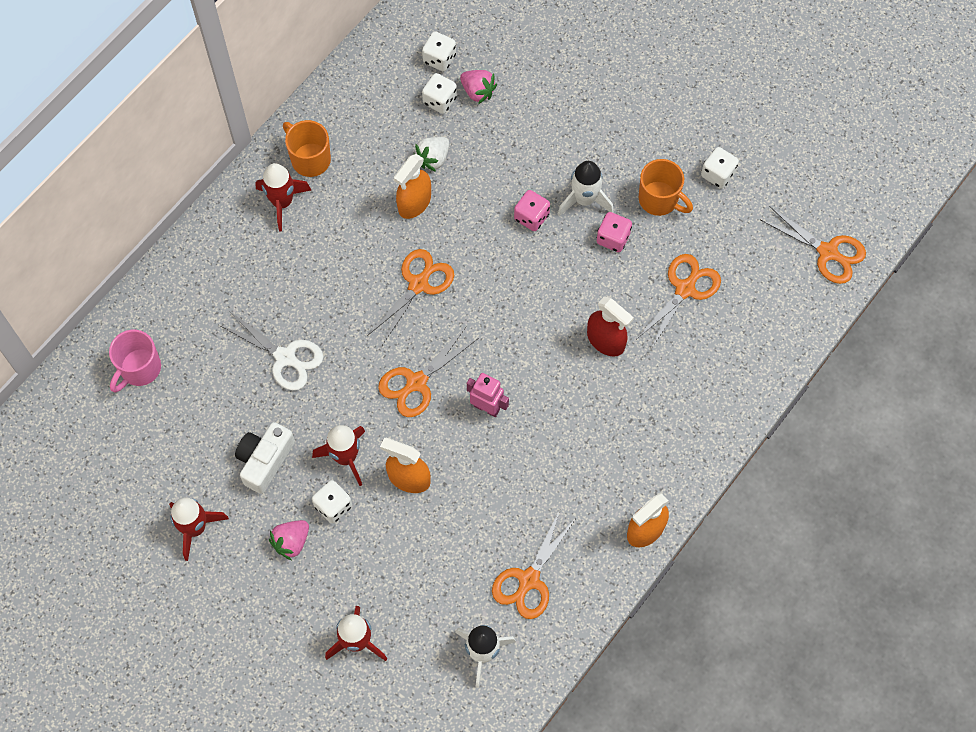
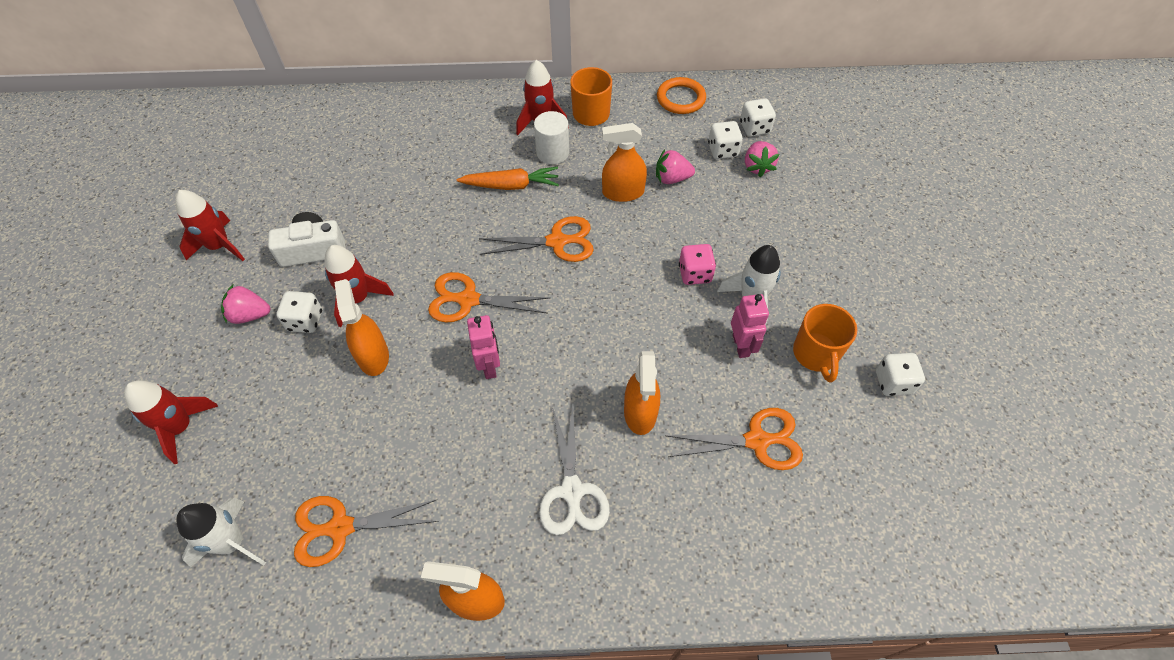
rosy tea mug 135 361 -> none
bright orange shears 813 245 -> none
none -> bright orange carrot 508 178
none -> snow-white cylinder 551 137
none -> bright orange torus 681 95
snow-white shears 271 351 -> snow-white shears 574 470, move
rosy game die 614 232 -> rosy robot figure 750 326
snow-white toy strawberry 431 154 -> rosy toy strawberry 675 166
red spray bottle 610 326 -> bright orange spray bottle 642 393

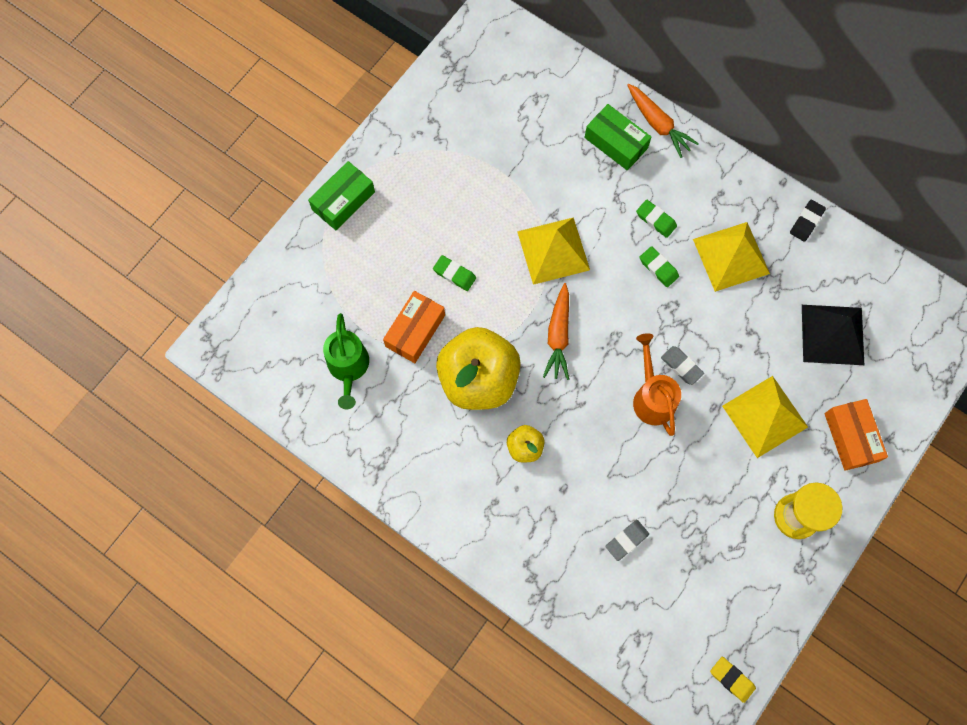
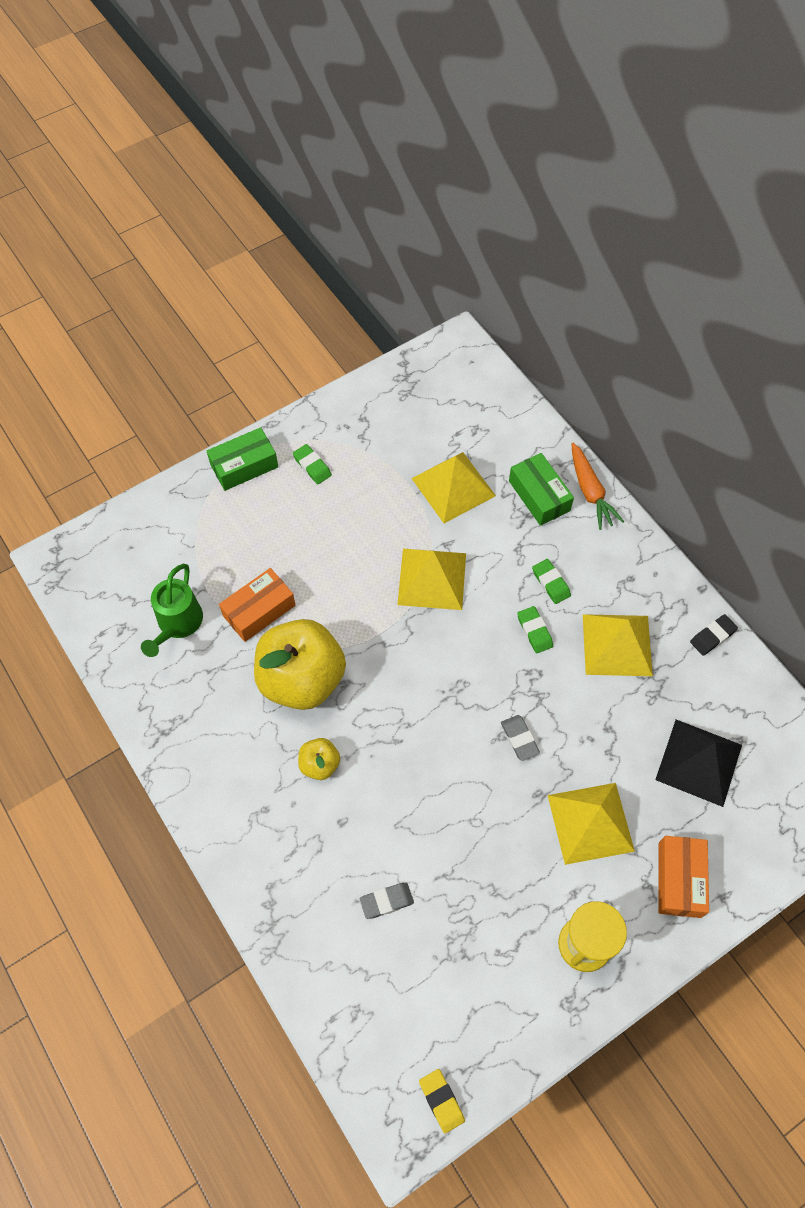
bright orange carrot 556 331 -> none
bright orange sprinkling can 657 384 -> none
none -> bright yellow pyramid 453 487
emerald gum eraser 454 273 -> emerald gum eraser 312 464, move

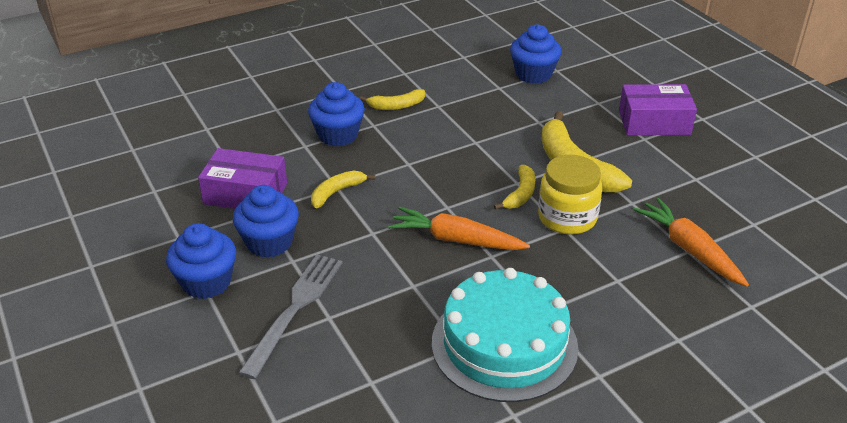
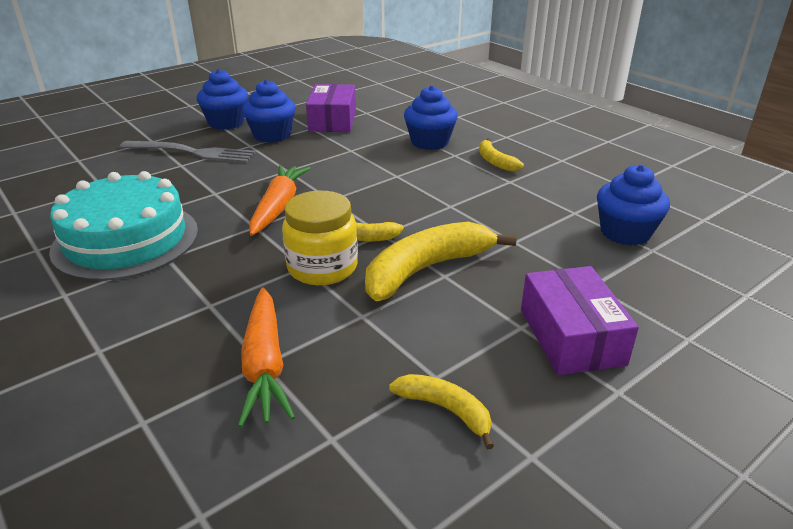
bright yellow banana 343 189 -> bright yellow banana 441 412, move
bright orange carrot 691 242 -> bright orange carrot 266 357, 120 degrees clockwise

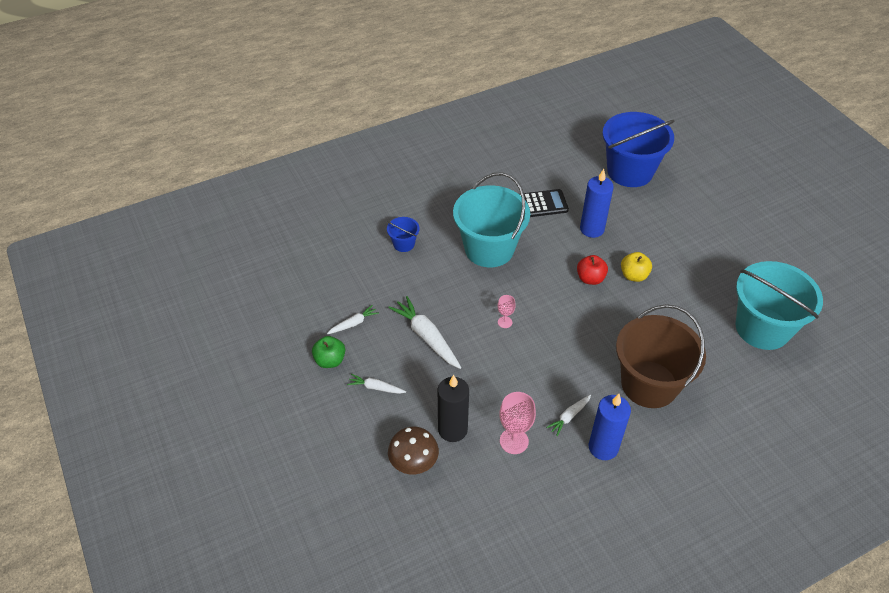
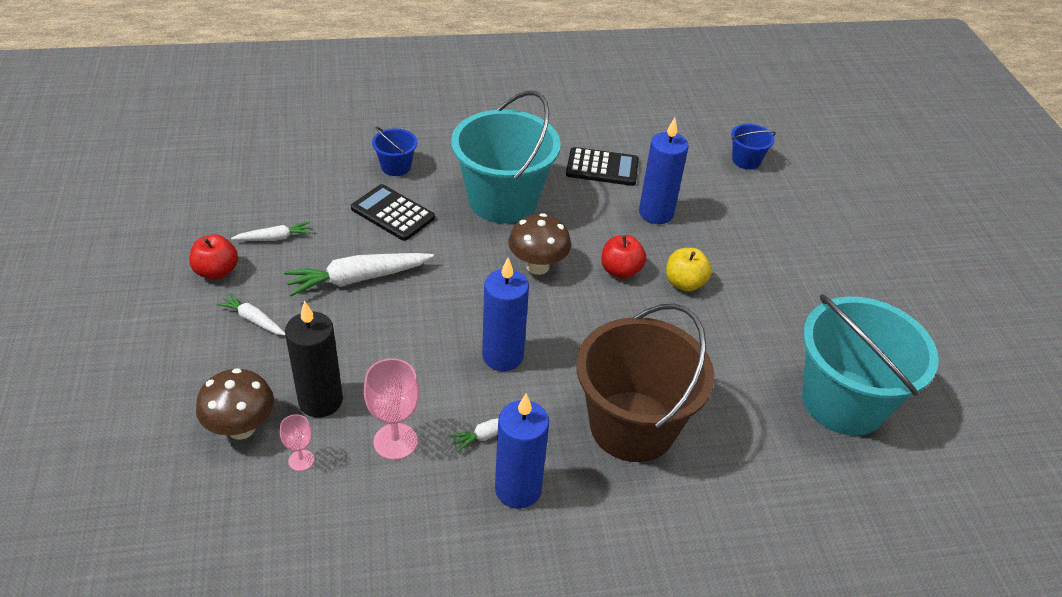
none -> ebony calculator 393 212
none -> cobalt wax candle 505 314
none -> brown fungus 539 244
rosy wine glass 507 311 -> rosy wine glass 297 442, move
emerald apple fruit 328 352 -> red apple fruit 213 257
snow-white carrot 424 332 -> snow-white carrot 359 274, 90 degrees counterclockwise
cobalt pail 639 149 -> cobalt pail 753 147, x0.44

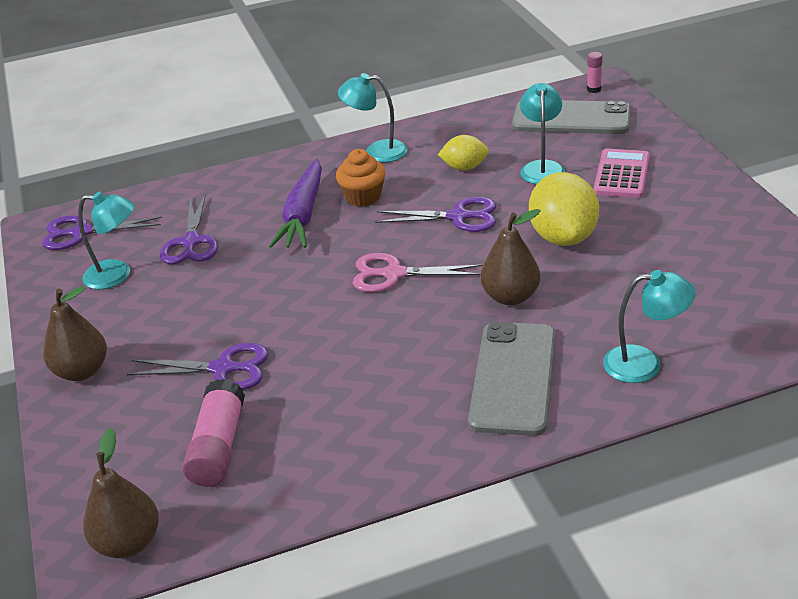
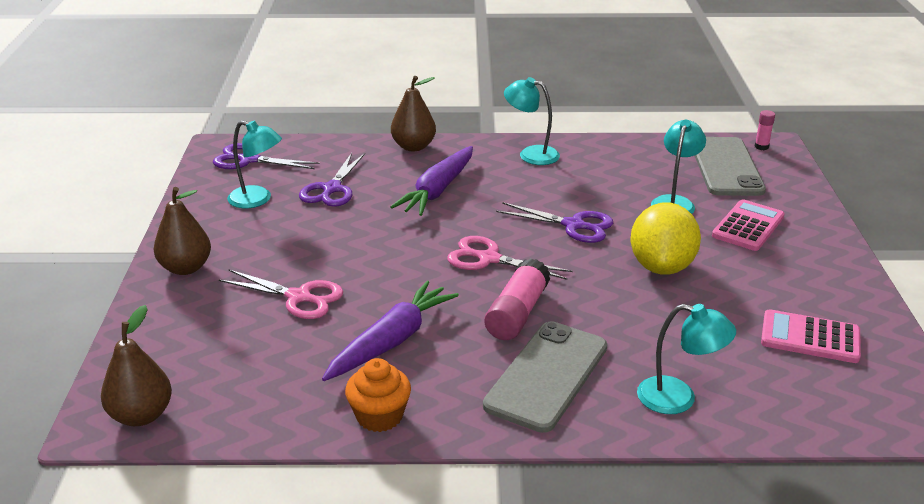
bright yellow citrus fruit 463 152 -> none
none -> violet carrot 390 331
none -> rosy calculator 811 336
rosy glue 213 433 -> rosy glue 517 299, move
bright orange muffin 360 177 -> bright orange muffin 378 395, move
brown toy pear 511 257 -> brown toy pear 413 113, move
violet shears 198 366 -> rosy shears 281 294
gray smartphone 571 117 -> gray smartphone 730 166, 60 degrees clockwise

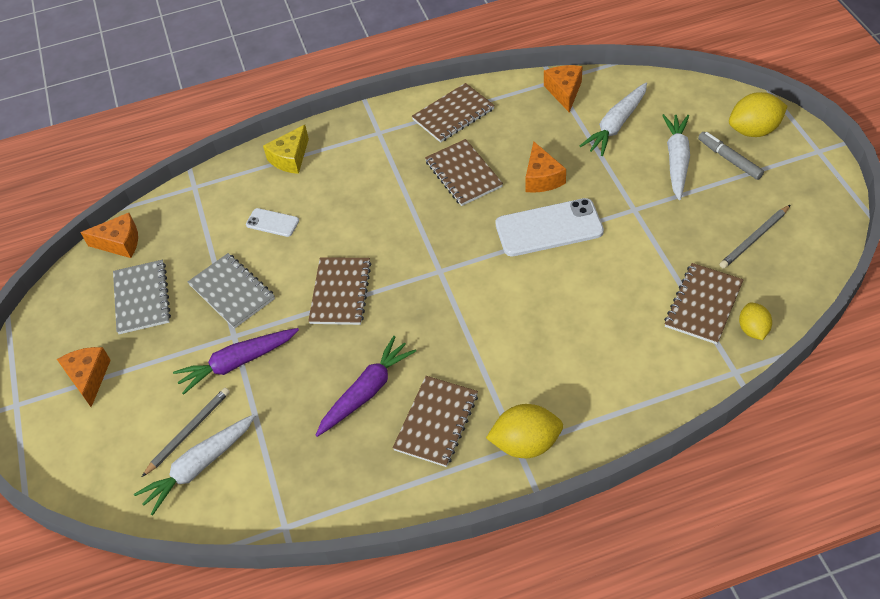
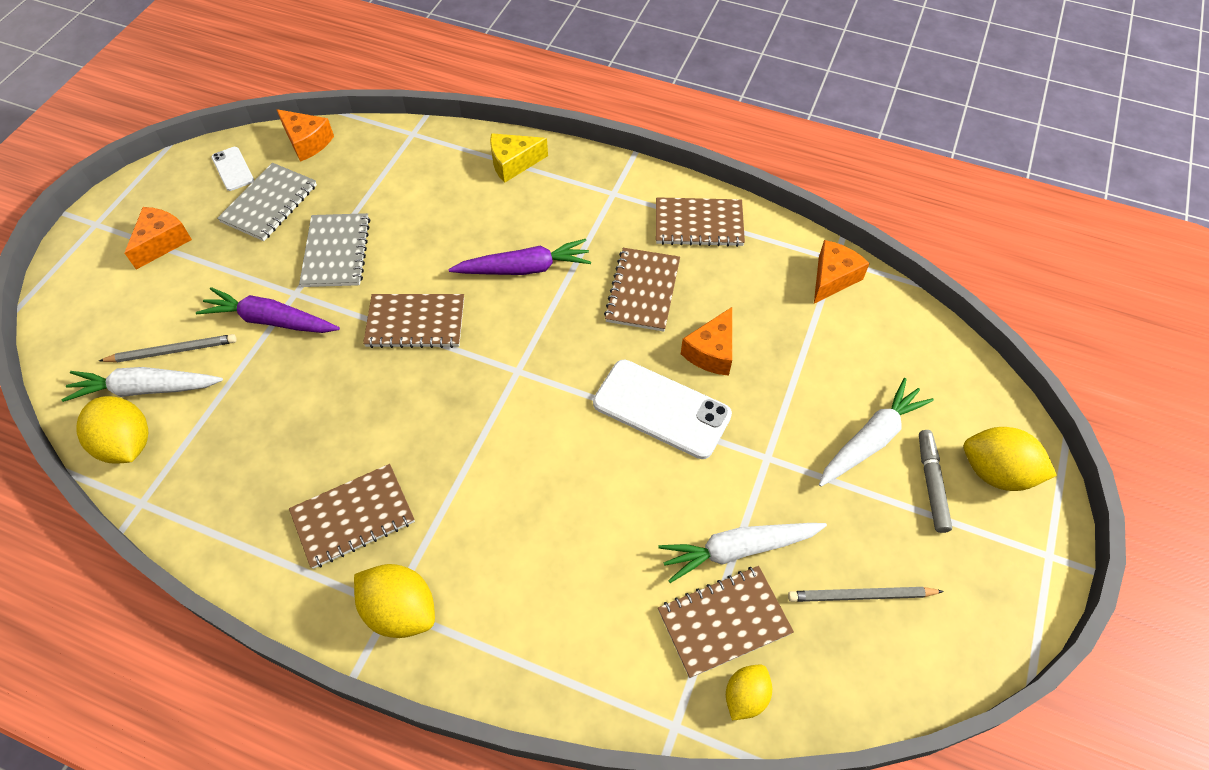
none -> bright yellow citrus fruit 112 430
snow-white smartphone 272 222 -> snow-white smartphone 233 169, move
violet carrot 366 386 -> violet carrot 520 257, move
snow-white carrot 613 119 -> snow-white carrot 742 553, move
brown notebook 339 291 -> brown notebook 413 321, 45 degrees clockwise

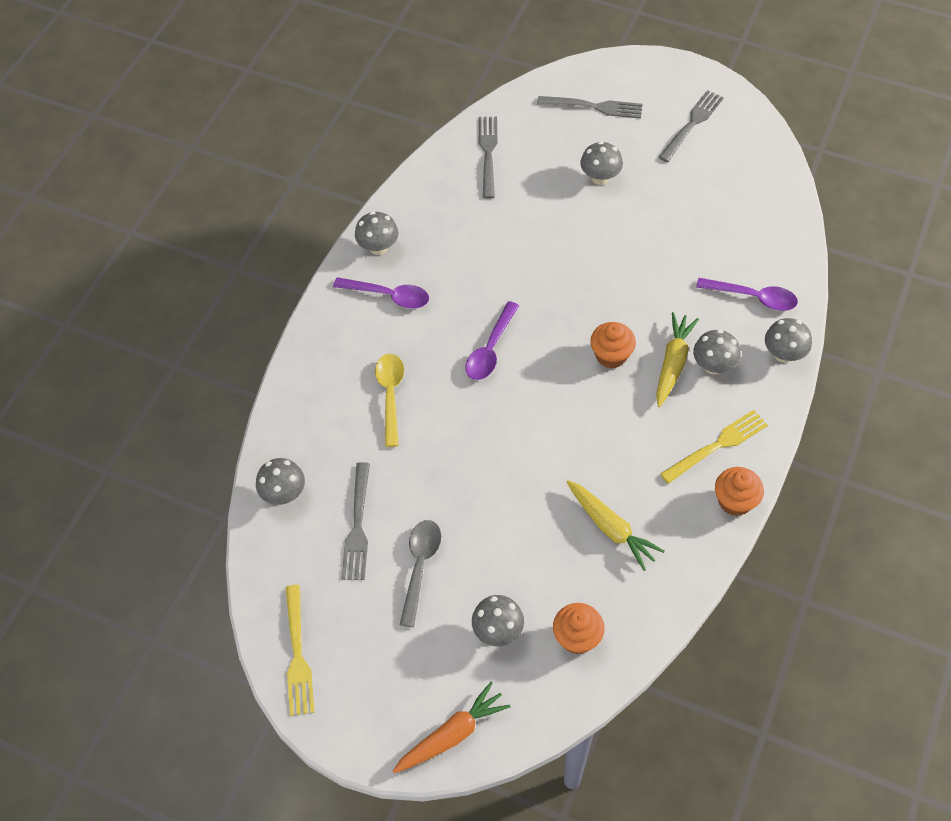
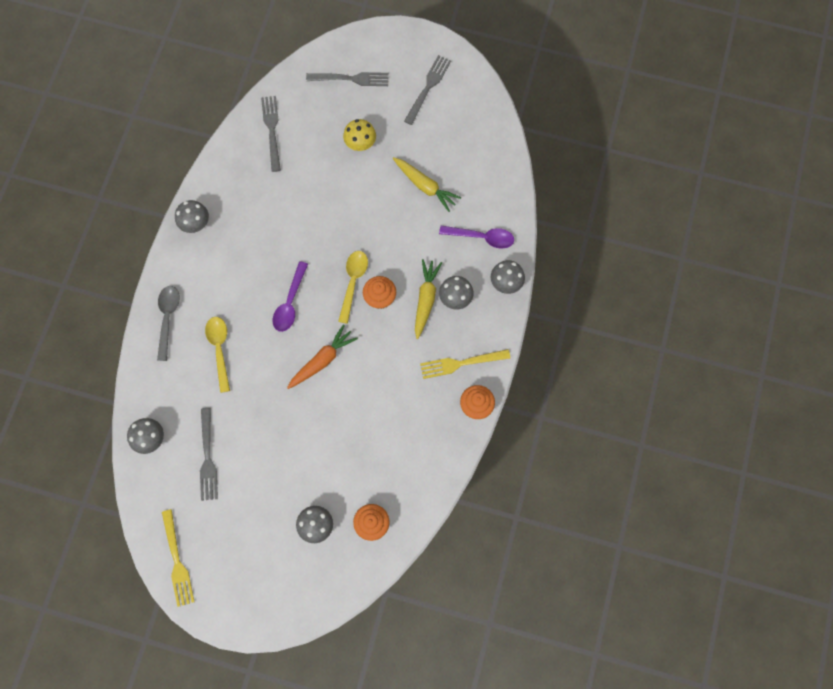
violet teaspoon 381 293 -> none
none -> bright yellow teaspoon 353 287
bright orange carrot 452 727 -> bright orange carrot 322 356, move
gray teaspoon 420 573 -> gray teaspoon 168 323, move
bright yellow carrot 616 525 -> bright yellow carrot 427 184, move
gray fungus 601 163 -> bright yellow fungus 359 135
bright yellow table fork 714 447 -> bright yellow table fork 465 364, 150 degrees counterclockwise

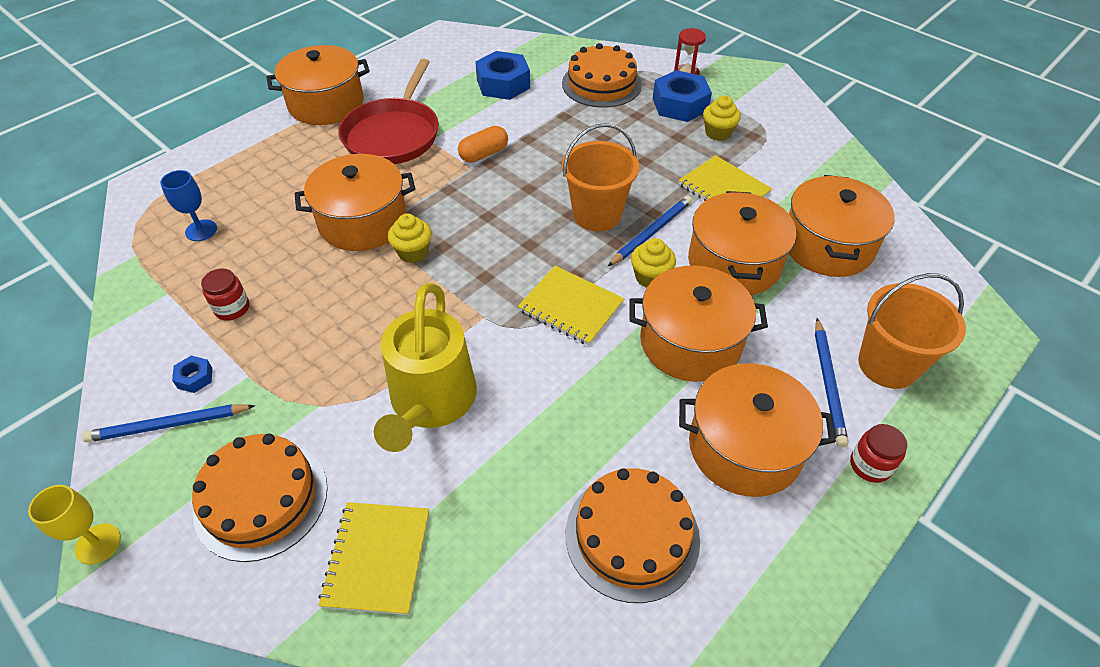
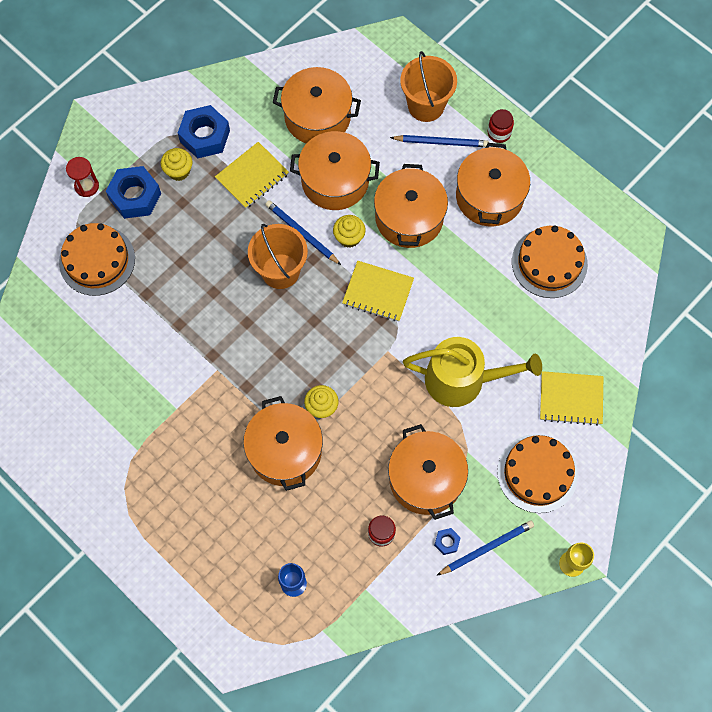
red skillet 388 111 -> none
bright orange capsule 483 144 -> none
bright orange pot 318 85 -> bright orange pot 428 472, move
cobalt nut 502 75 -> cobalt nut 204 132, move
cobalt wooden pencil 168 423 -> cobalt wooden pencil 485 547, 105 degrees counterclockwise
bright yellow notebook 571 306 -> bright yellow notebook 378 291, 75 degrees clockwise

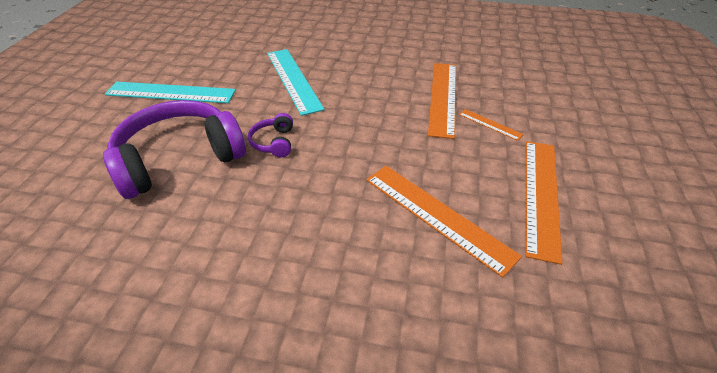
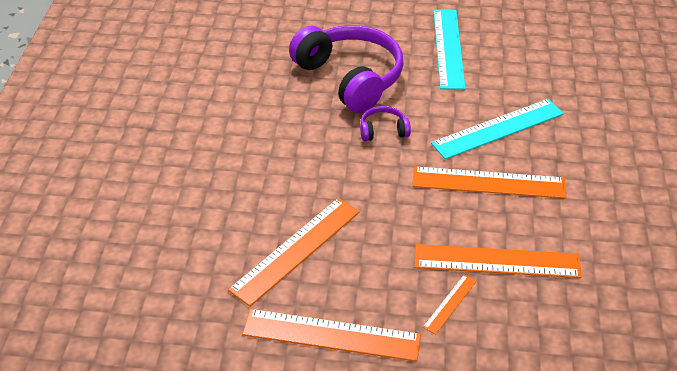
none -> bright orange ruler 489 182

